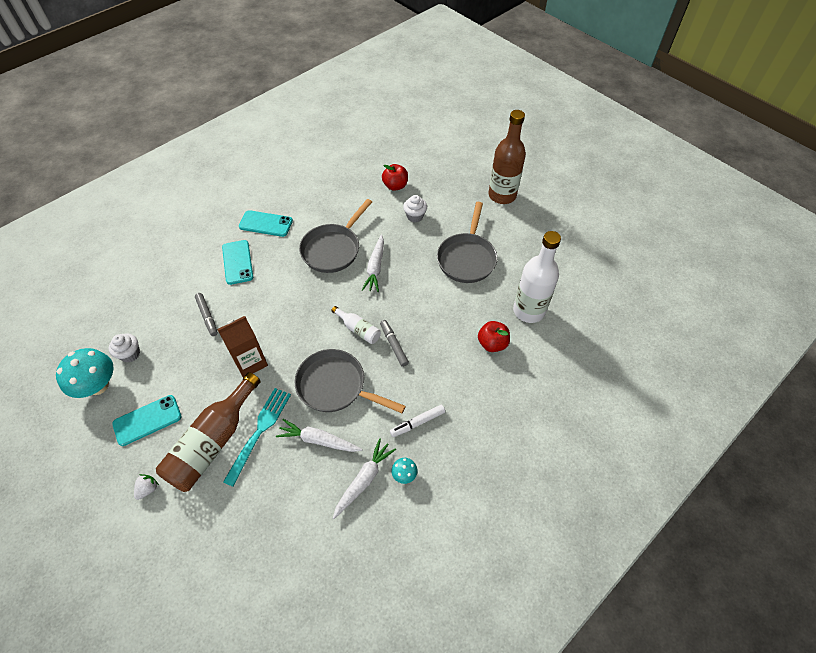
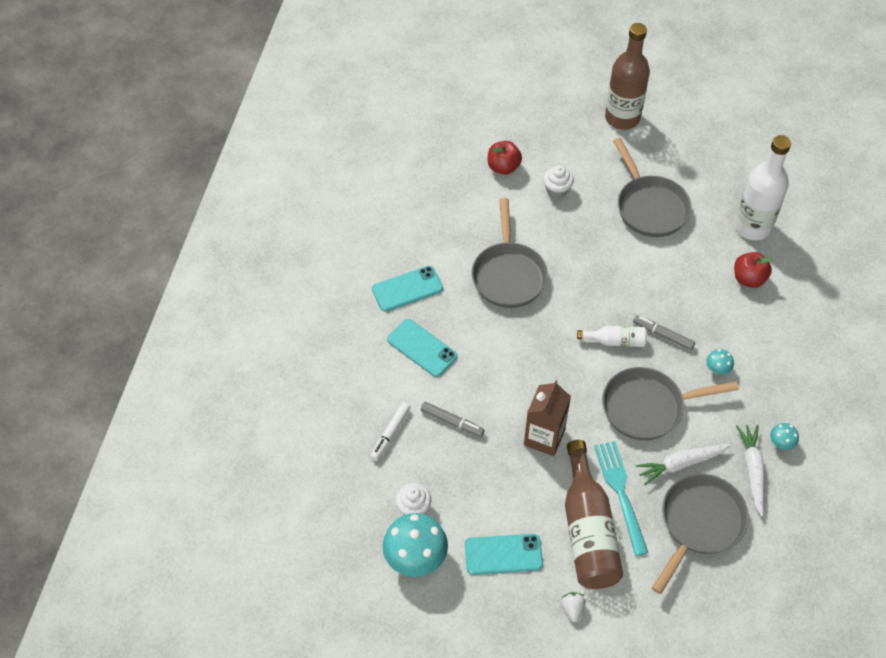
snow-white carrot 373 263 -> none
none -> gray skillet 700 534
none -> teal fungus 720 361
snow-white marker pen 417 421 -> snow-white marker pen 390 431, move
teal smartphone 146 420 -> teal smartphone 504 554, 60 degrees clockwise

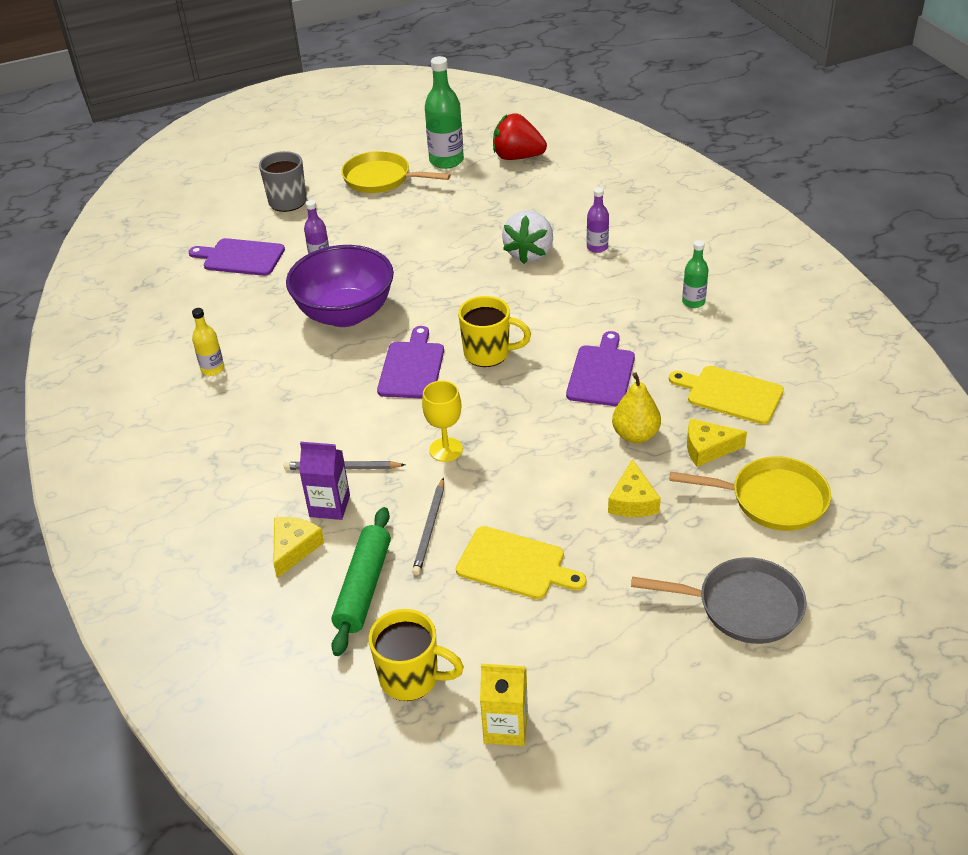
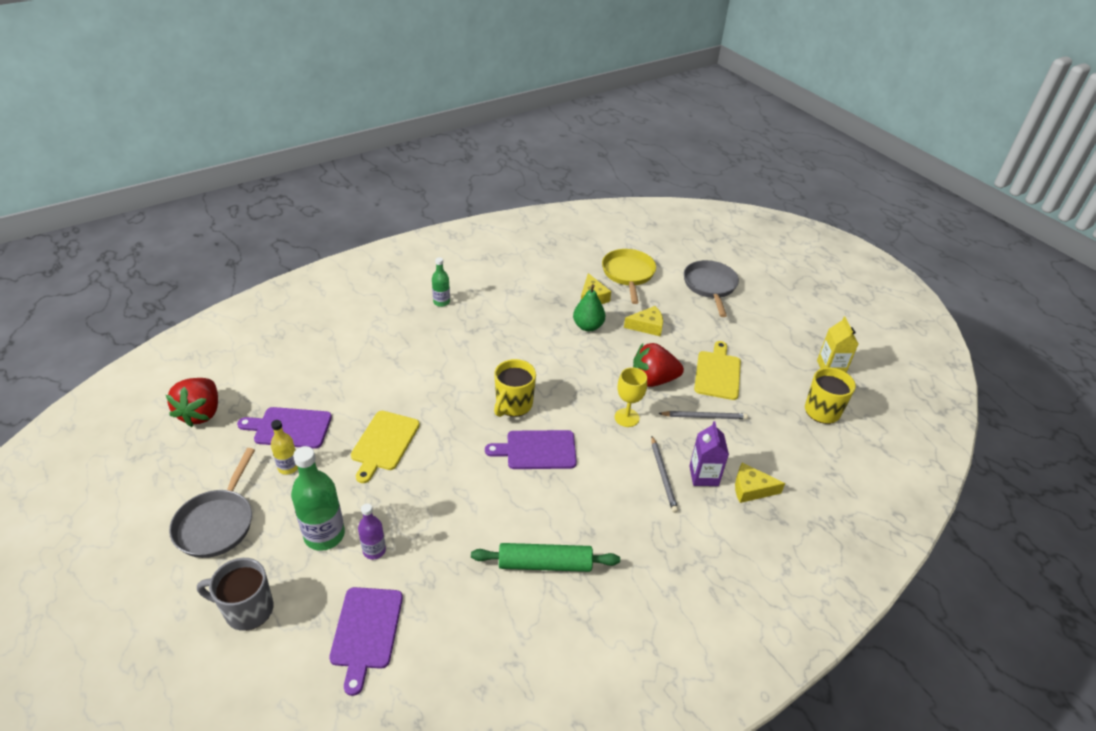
violet serving bowl 340 286 -> none
snow-white toy strawberry 527 237 -> none
violet flask 598 220 -> none
none -> red toy strawberry 658 365
bright yellow flask 208 342 -> bright yellow flask 284 447, move
emerald dough roller 361 581 -> emerald dough roller 545 557, move
emerald flask 444 112 -> emerald flask 318 498, move
violet chopping board 600 368 -> violet chopping board 284 428, move
bright yellow chopping board 726 395 -> bright yellow chopping board 385 447, move
bright yellow skillet 396 172 -> gray skillet 212 503
bright yellow toy pear 636 407 -> emerald toy pear 589 307
bright yellow tea mug 494 331 -> bright yellow tea mug 515 388, 150 degrees counterclockwise

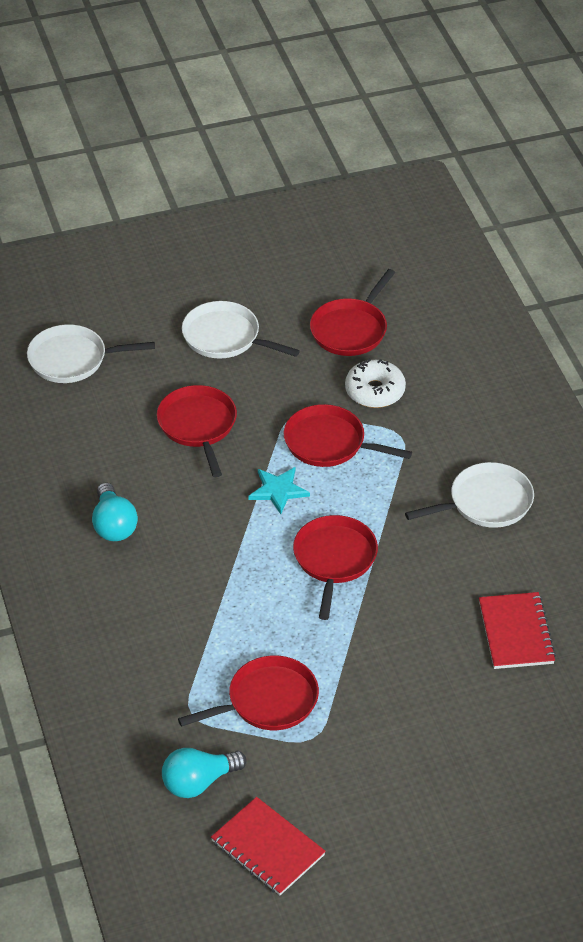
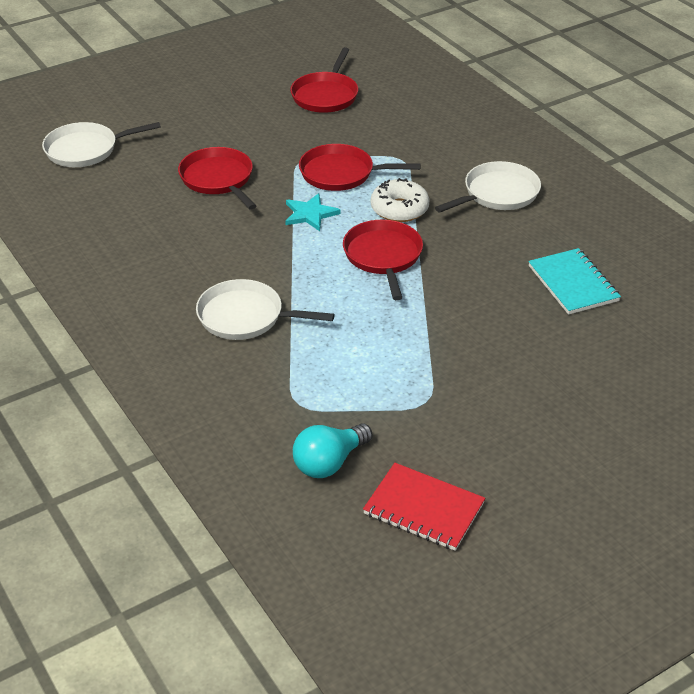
teal light bulb 115 512 -> none
red skillet 248 692 -> none
snow-white skillet 241 330 -> snow-white skillet 265 309, move
snow-white glazed donut 375 383 -> snow-white glazed donut 400 200, move
red notebook 517 630 -> teal notebook 574 281

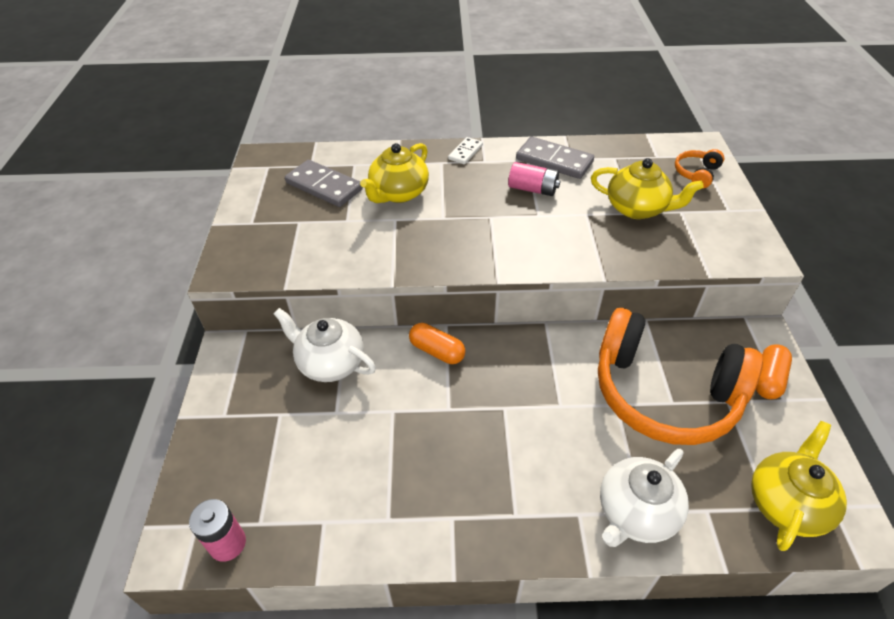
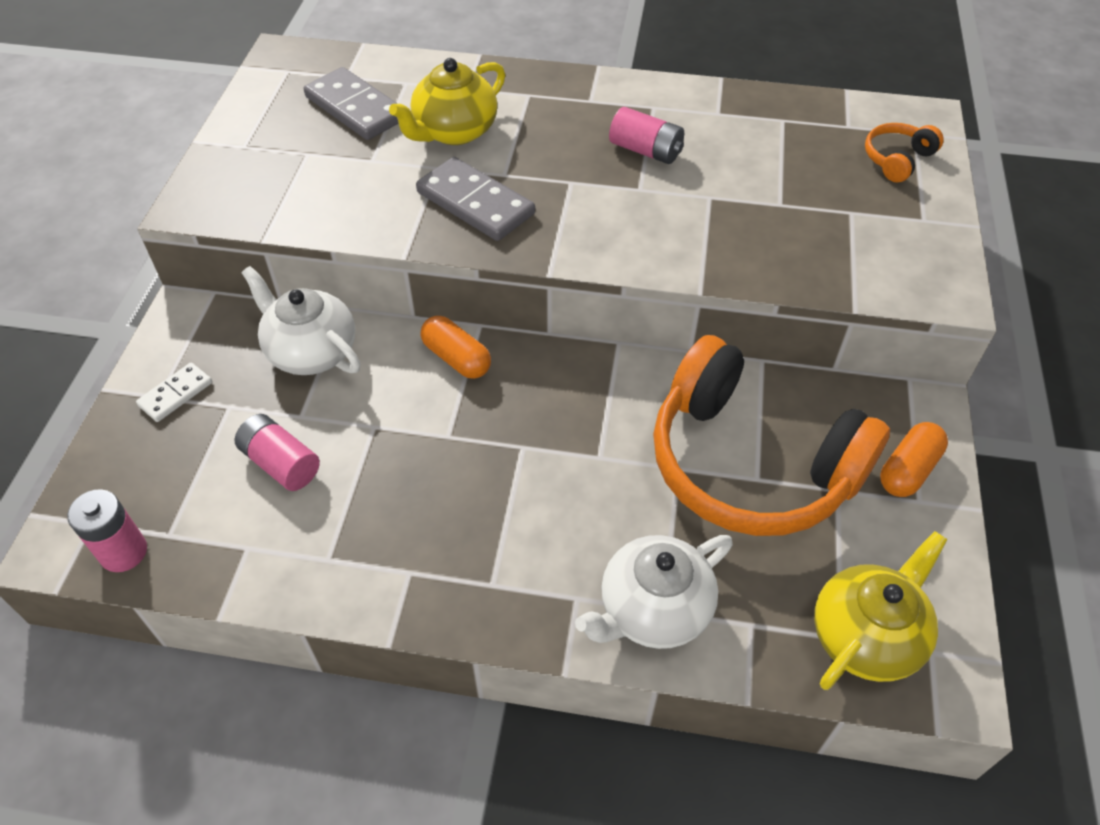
bright yellow teapot 647 188 -> none
none -> rosy power cell 277 452
snow-white domino piece 465 150 -> snow-white domino piece 174 392, move
gray domino piece 555 158 -> gray domino piece 475 199, move

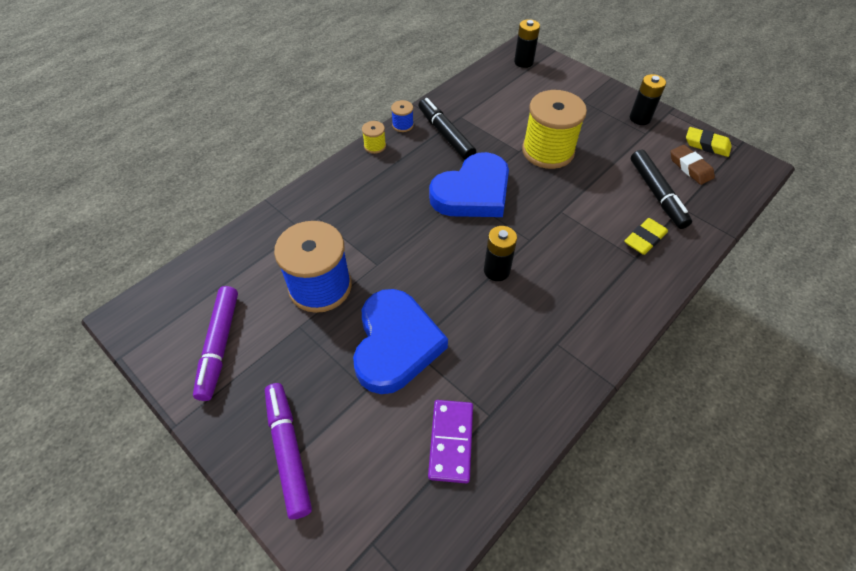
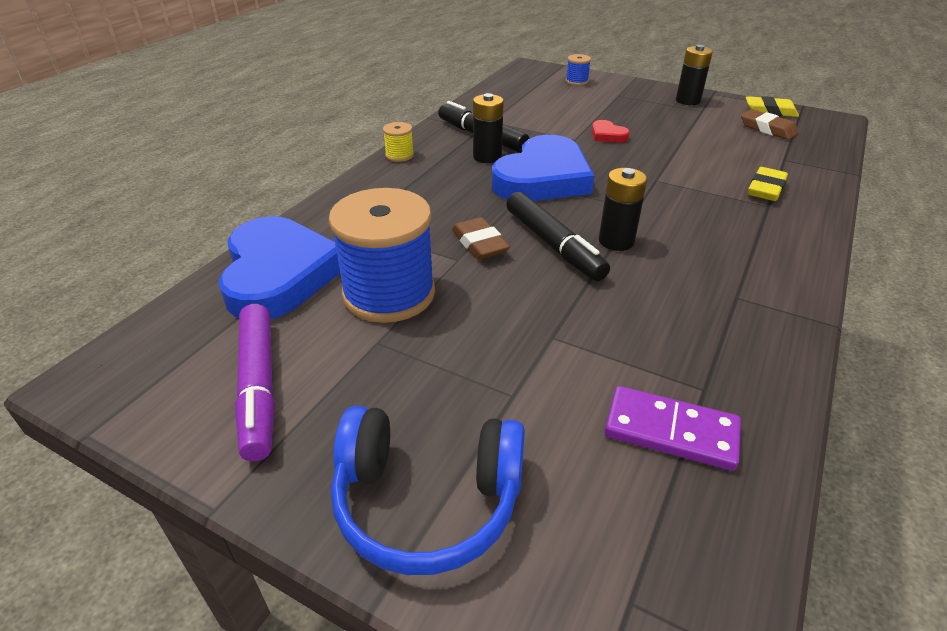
none -> brown gum eraser 481 238
cobalt heart shape 400 341 -> cobalt heart shape 279 267, move
cobalt spool 402 116 -> cobalt spool 578 69, move
ebony power cell 527 43 -> ebony power cell 488 128, move
ebony marker pen 661 189 -> ebony marker pen 558 236, move
violet marker pen 288 451 -> cobalt over-ear headphones 428 490
bright yellow spool 554 129 -> red heart shape 611 131
violet domino piece 450 441 -> violet domino piece 673 428, 60 degrees counterclockwise

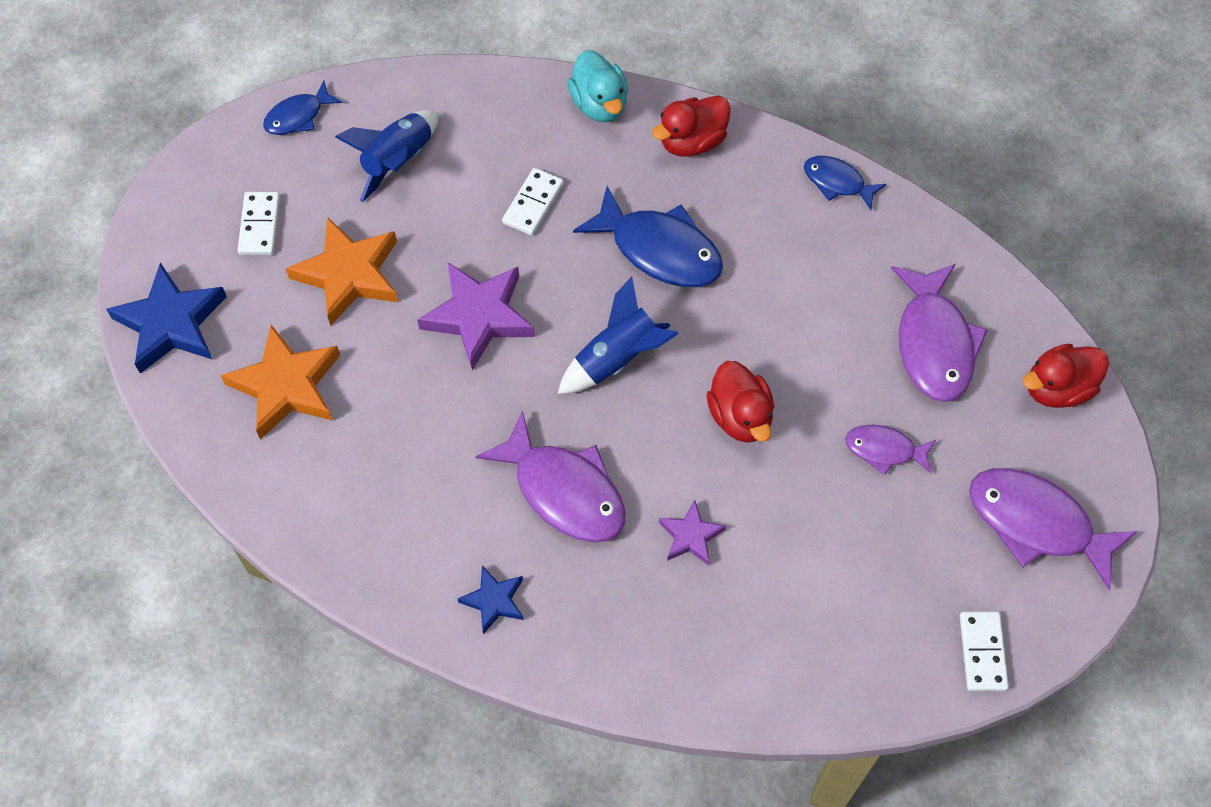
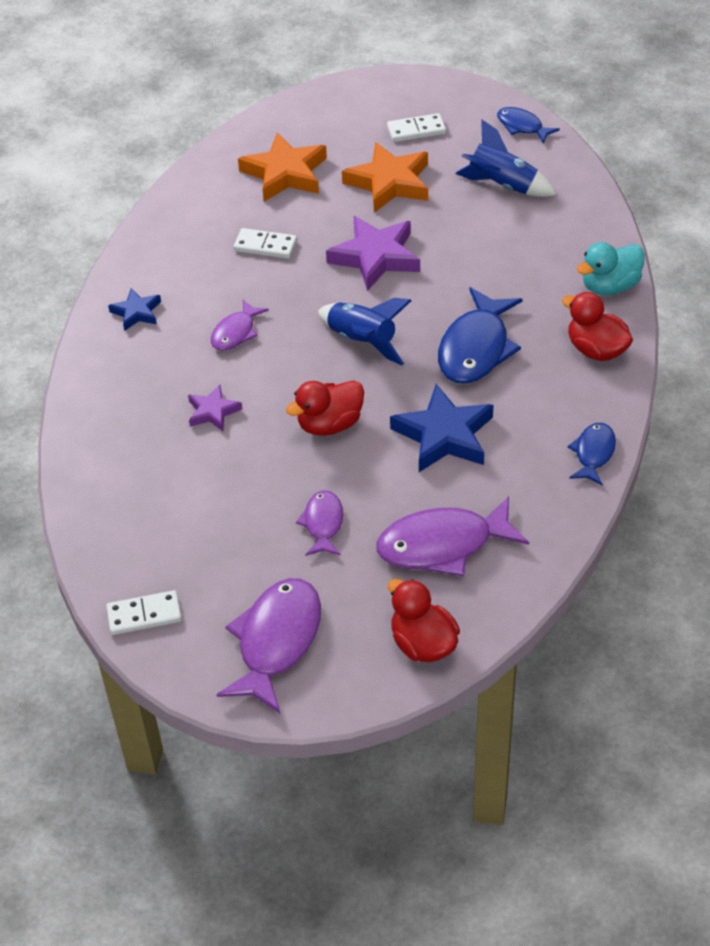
cobalt star shape 166 318 -> cobalt star shape 441 428, move
snow-white domino piece 533 201 -> snow-white domino piece 265 243, move
violet fish 550 476 -> violet fish 240 325, x0.56

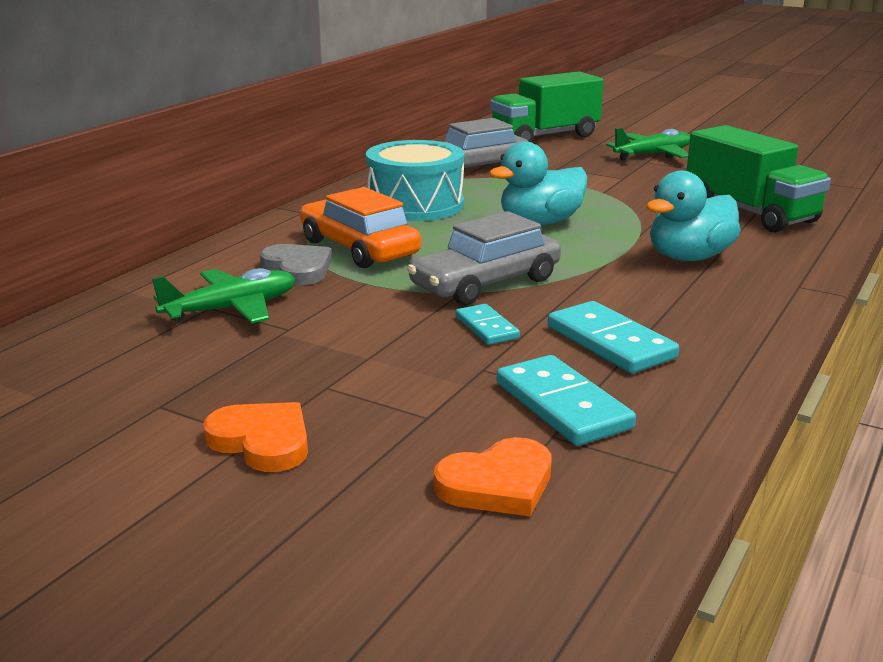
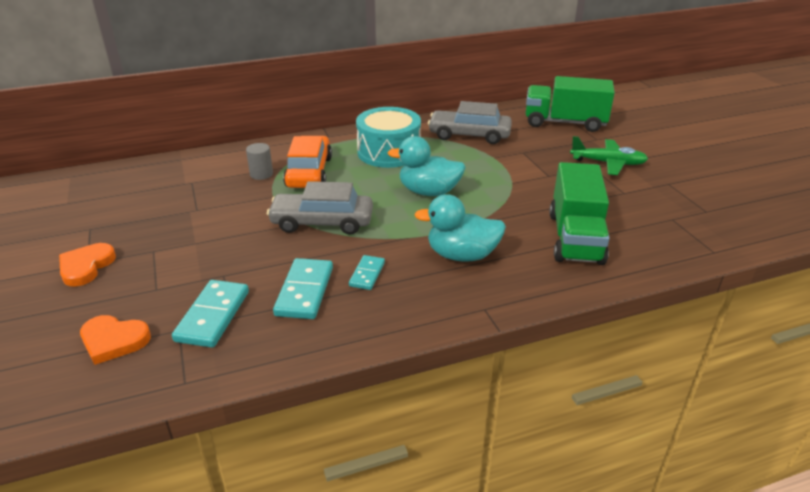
emerald toy plane 223 296 -> none
teal domino piece 488 324 -> teal domino piece 367 272, move
gray heart shape 296 264 -> gray cylinder 259 161
bright orange heart shape 255 437 -> bright orange heart shape 87 265, 150 degrees counterclockwise

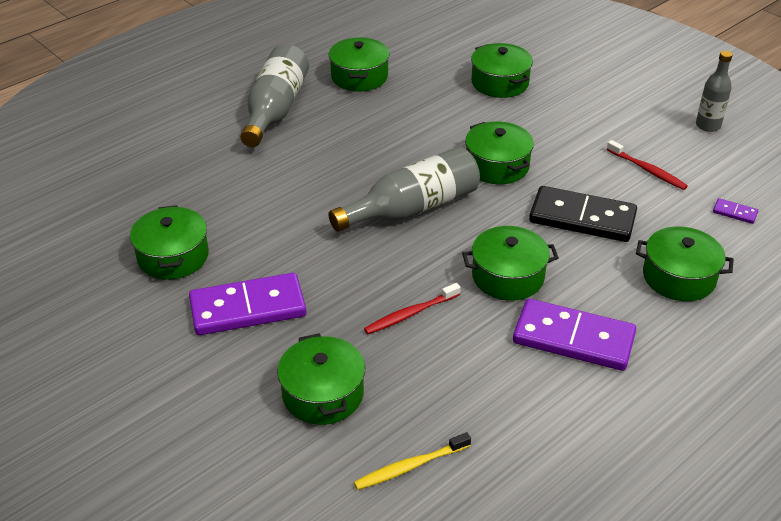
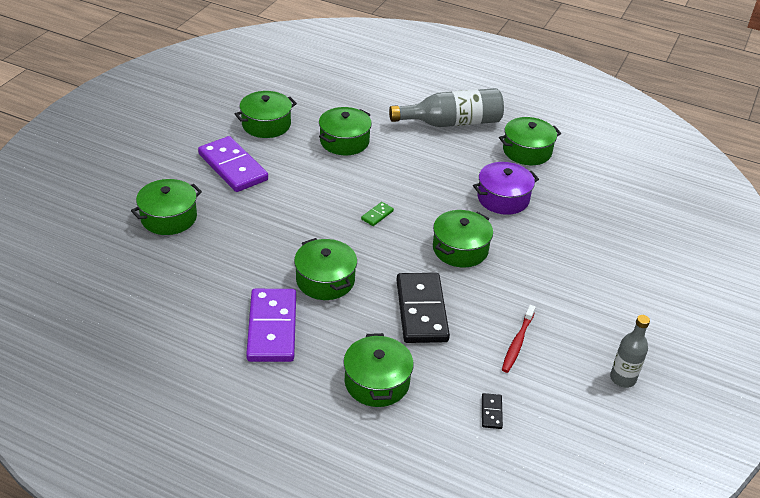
bright yellow tooth brush 412 461 -> none
red tooth brush 412 308 -> none
none -> violet pot 506 188
emerald pot 502 70 -> emerald pot 345 131, move
gray flask 404 189 -> emerald domino piece 377 214
violet domino piece 735 211 -> ebony domino piece 492 411

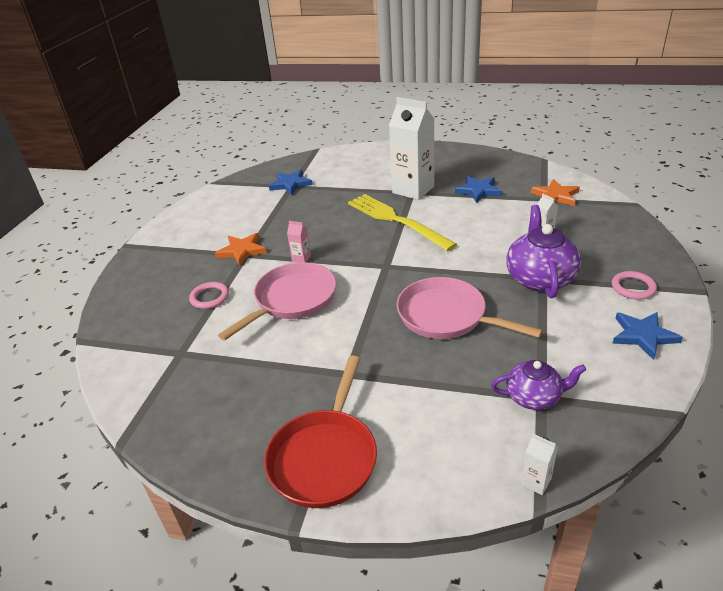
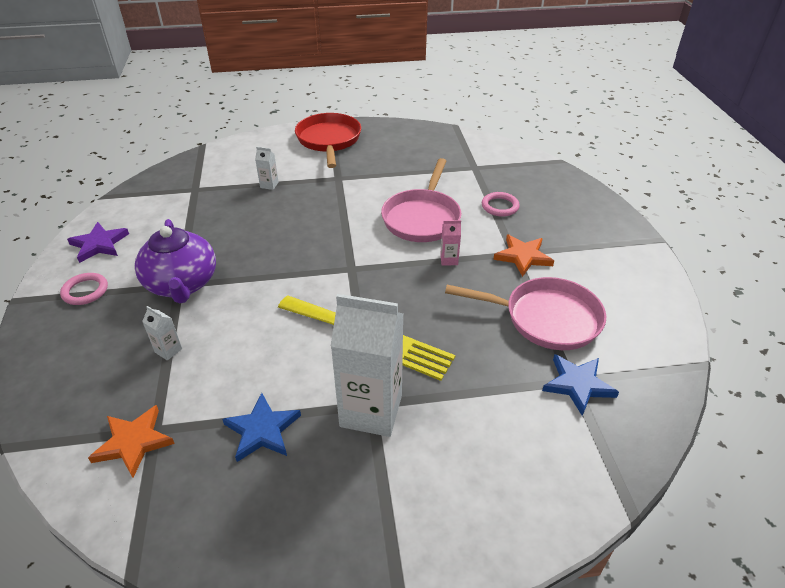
violet teapot 538 385 -> none
rosy skillet 470 308 -> rosy skillet 525 313, move
snow-white carton 539 464 -> snow-white carton 267 168, move
cobalt star shape 647 336 -> violet star shape 98 242

